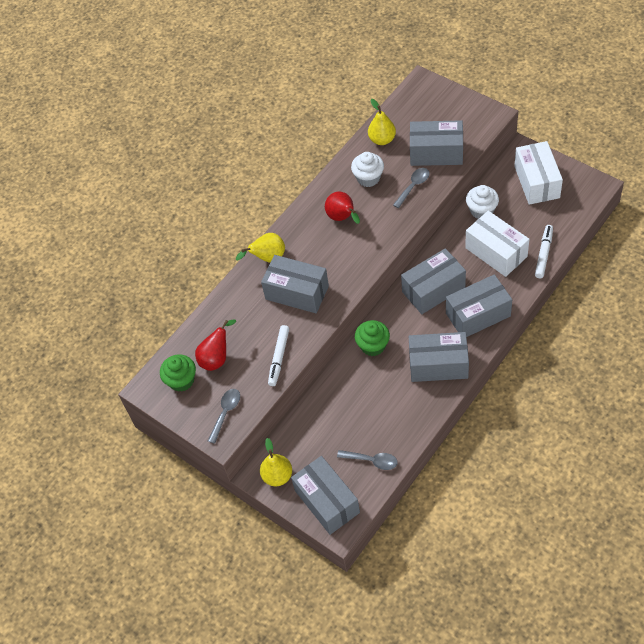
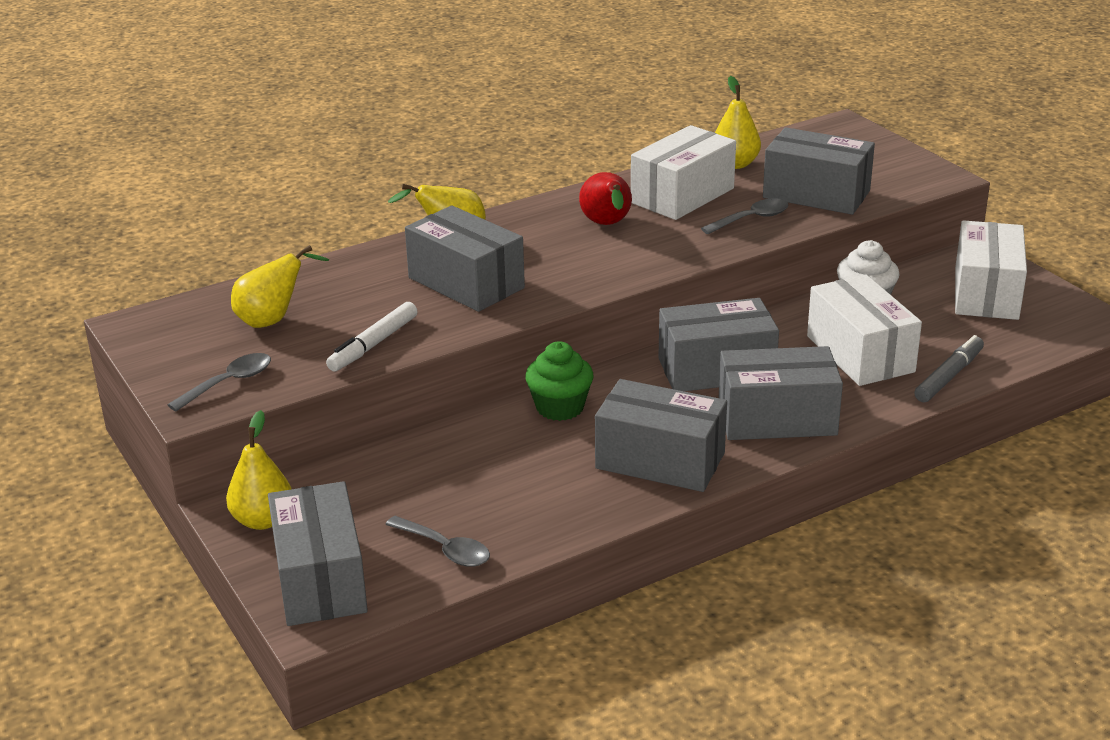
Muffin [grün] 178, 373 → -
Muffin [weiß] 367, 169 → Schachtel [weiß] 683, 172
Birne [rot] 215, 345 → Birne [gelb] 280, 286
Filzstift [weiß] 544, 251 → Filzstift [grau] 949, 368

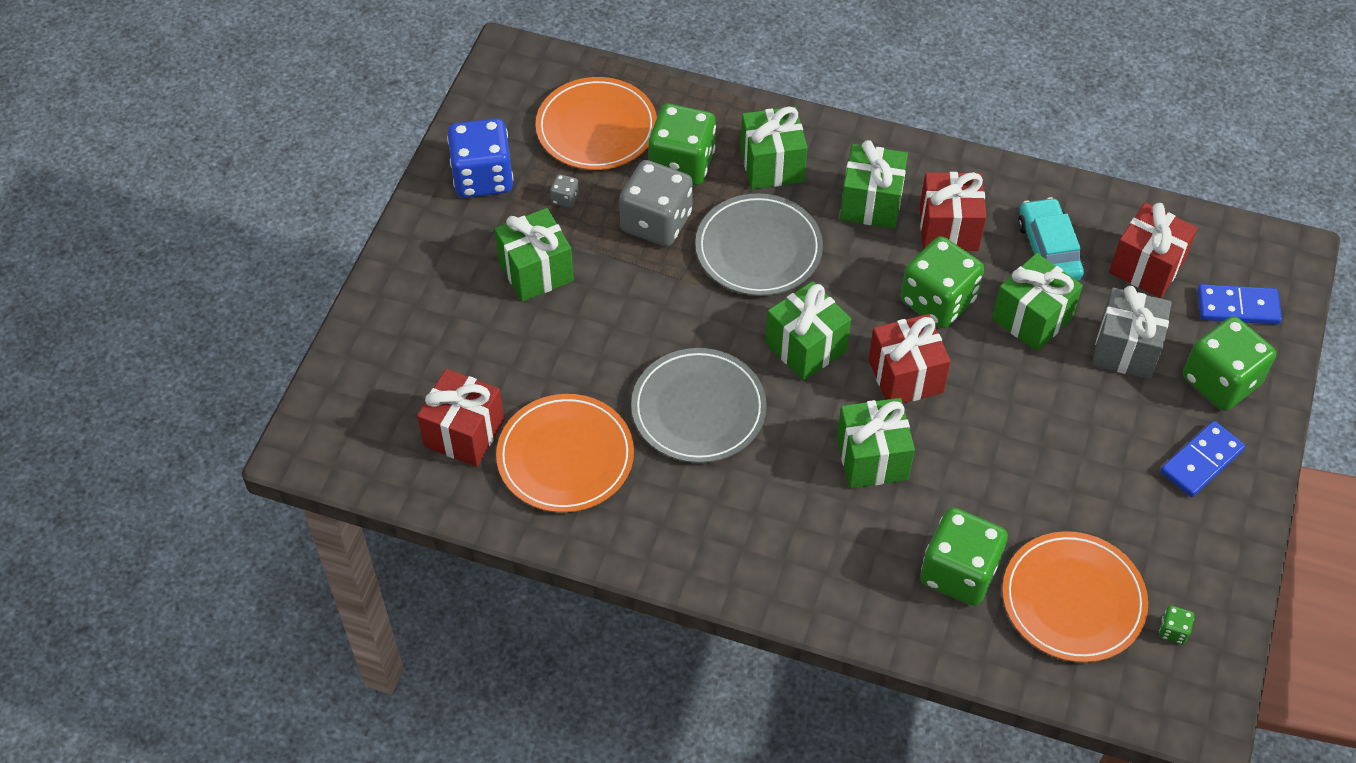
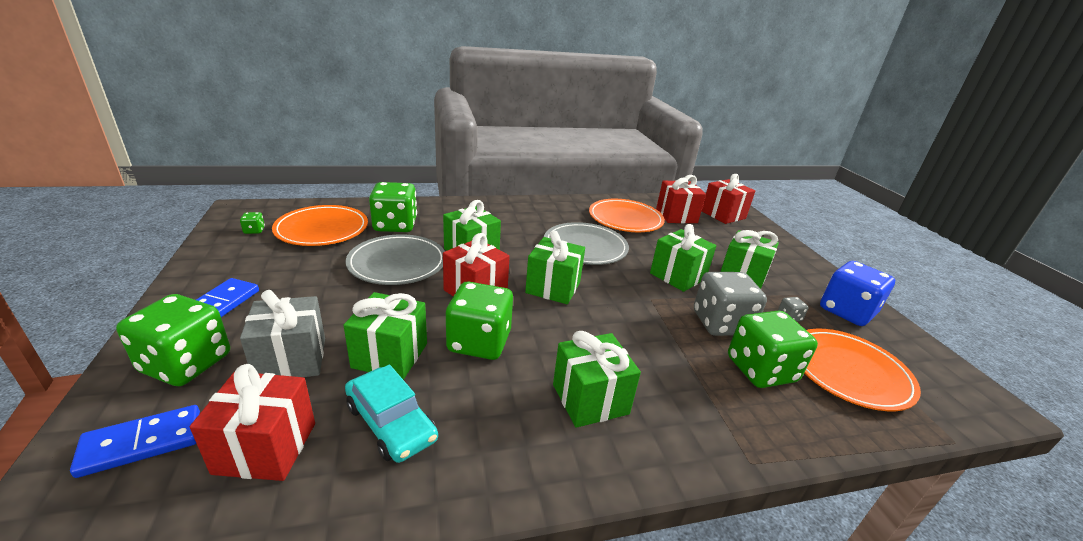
Teller [grau] 759, 244 → Teller [grau] 395, 259, move
Geschenk [grün] 774, 147 → Geschenk [grün] 683, 258, move
Geschenk [rot] 952, 211 → Geschenk [rot] 728, 199, move

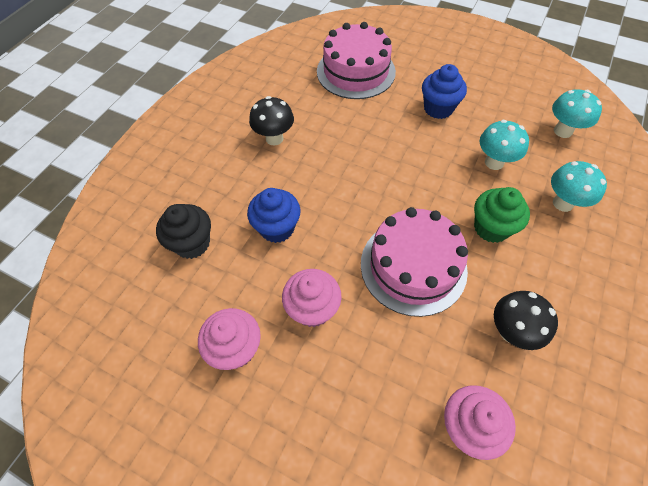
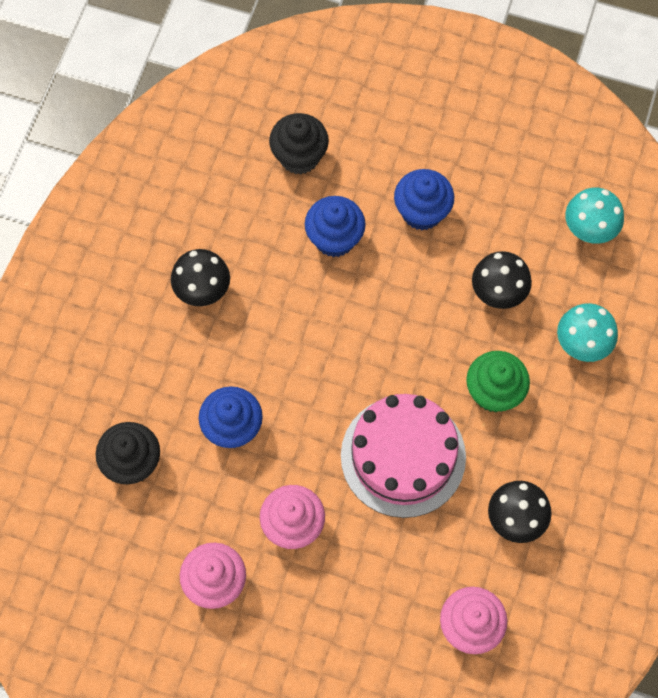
- → Muffin [blau] 335, 226
Kuchen [rosa] 356, 60 → Muffin [schwarz] 299, 144
Pilz [türkis] 504, 145 → Pilz [schwarz] 502, 280

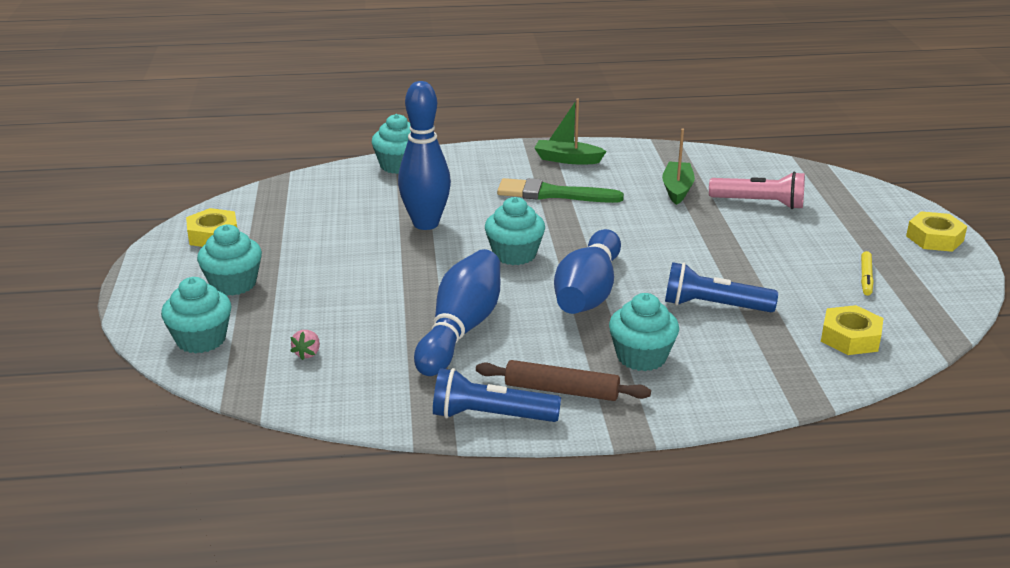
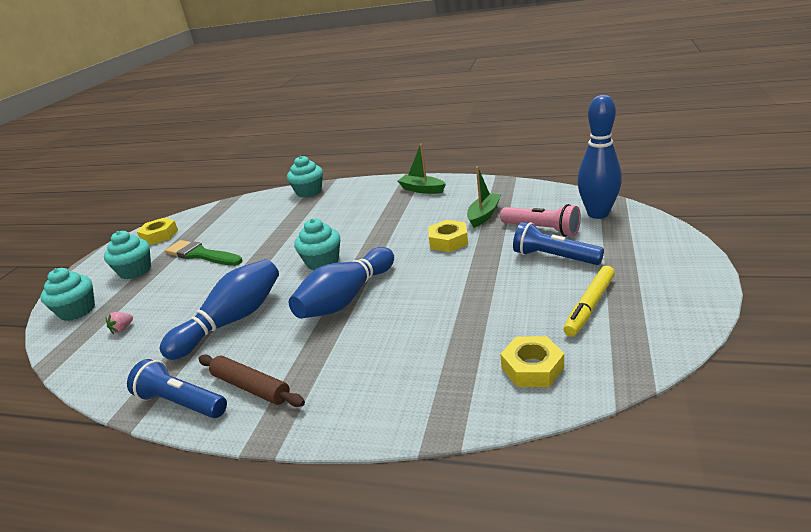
Muffin [türkis] 644, 332 → -
Bowlingkegel [blau] 424, 155 → Bowlingkegel [blau] 599, 157, move
Pinsel [grün] 560, 190 → Pinsel [grün] 204, 253, move
Taschenlampe [blau] 721, 287 → Taschenlampe [blau] 558, 243, move
Sechskantmutter [gelb] 936, 231 → Sechskantmutter [gelb] 448, 236, move
Filzstift [gelb] 867, 273 → Filzstift [gelb] 589, 301, x1.60

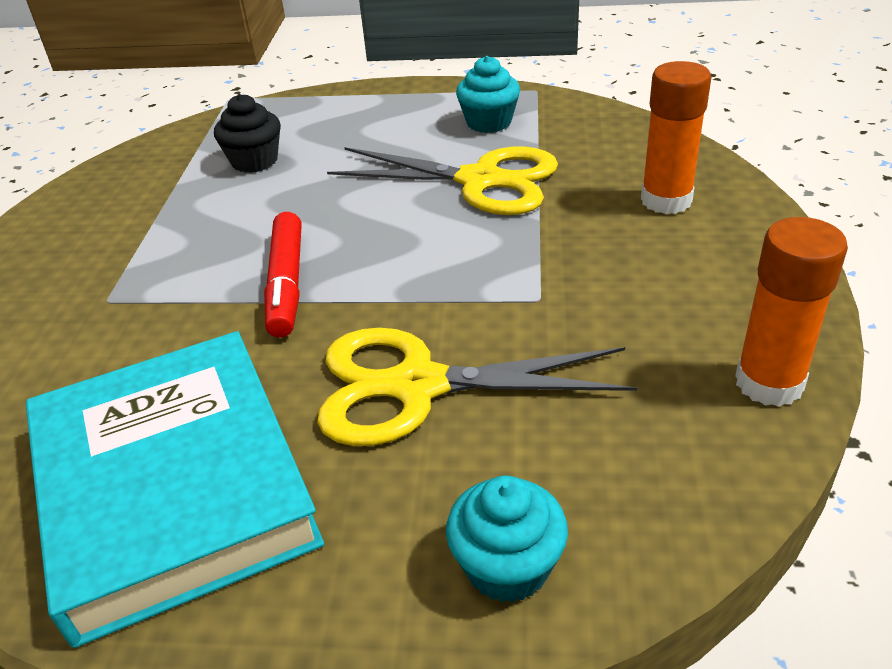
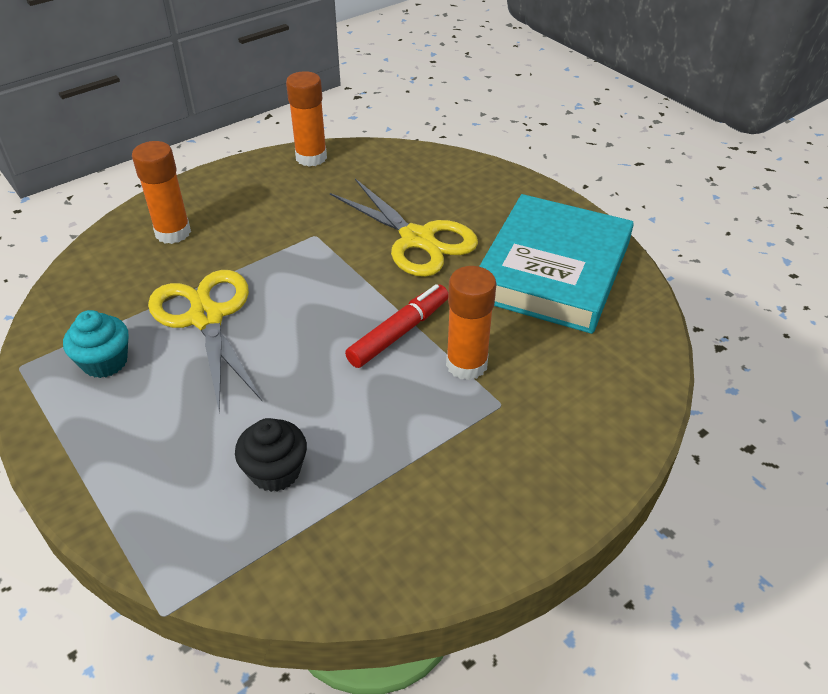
Muffin [türkis] 507, 539 → -
- → Klebestift [orange] 471, 323

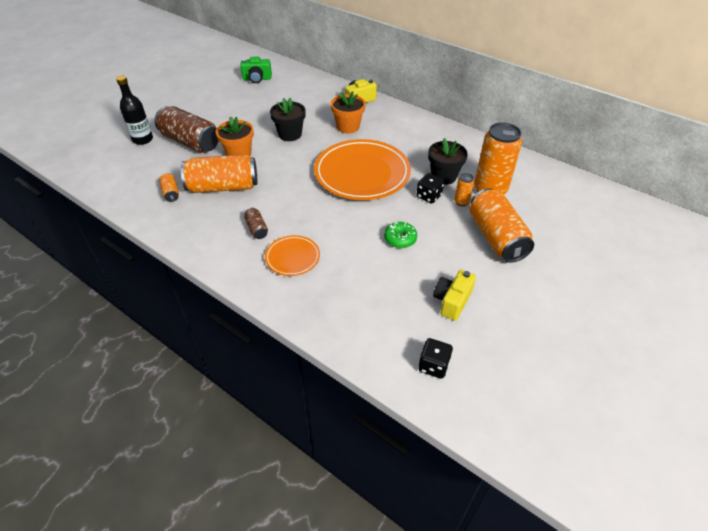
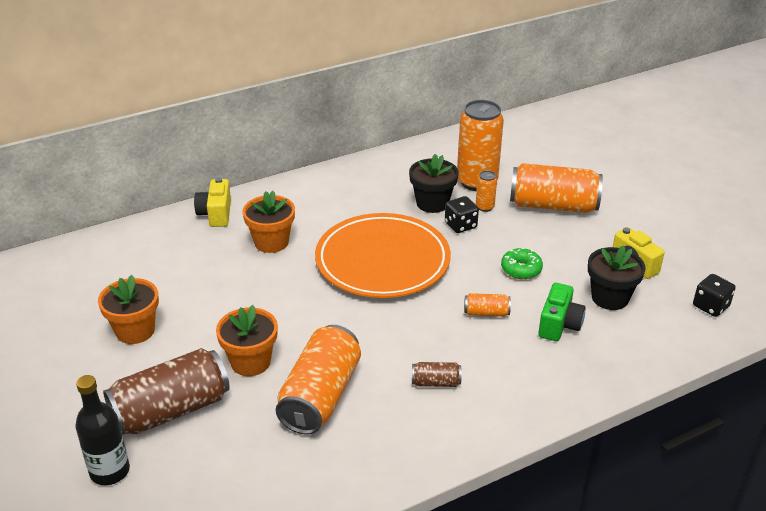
Teller [orange] 292, 255 → -
- → Blumentopf [orange] 128, 309
Dose [orange] 169, 187 → Dose [orange] 487, 305, move
Kamera [grün] 256, 70 → Kamera [grün] 562, 312, move
Blumentopf [schwarz] 288, 119 → Blumentopf [schwarz] 617, 277, move

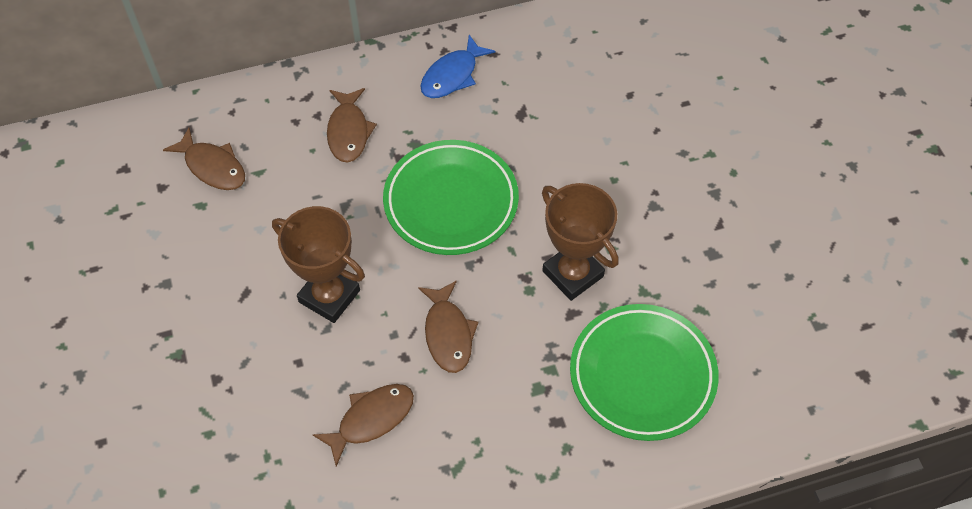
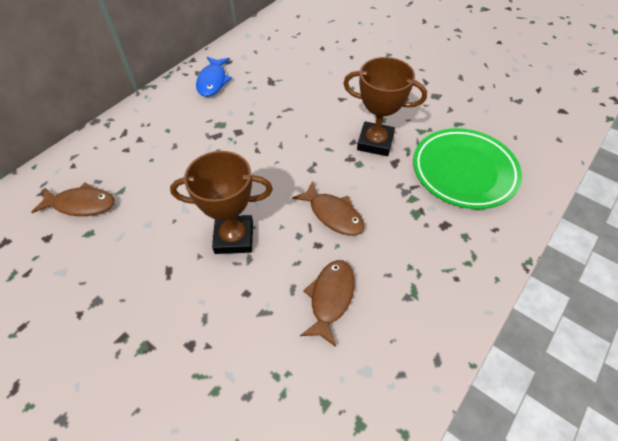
Fisch [braun] 352, 125 → -
Teller [grün] 451, 197 → -

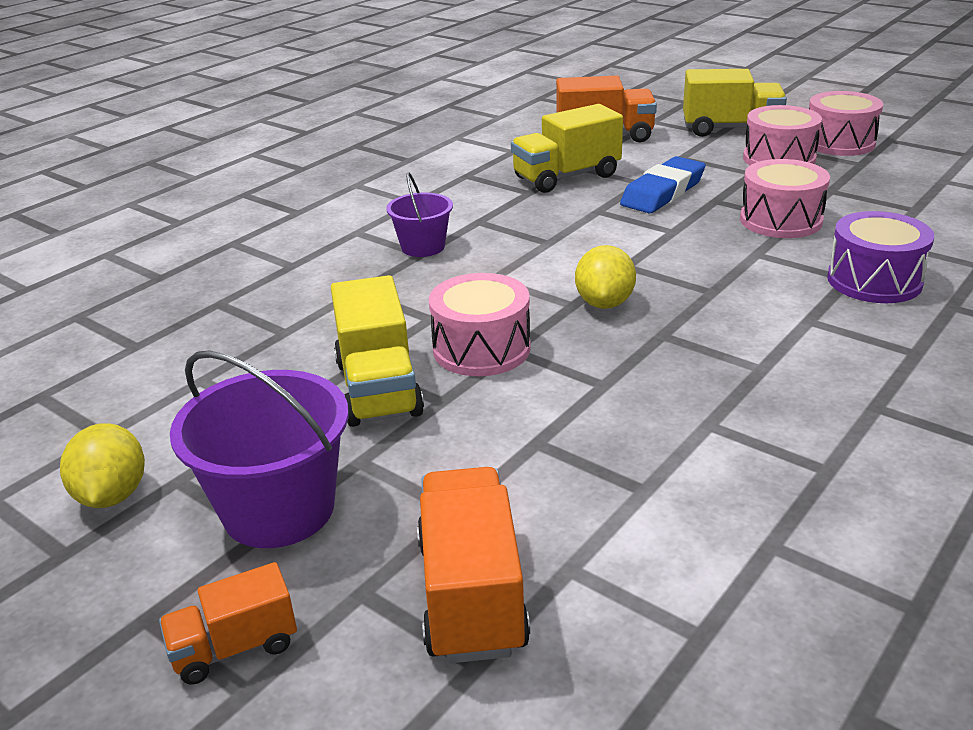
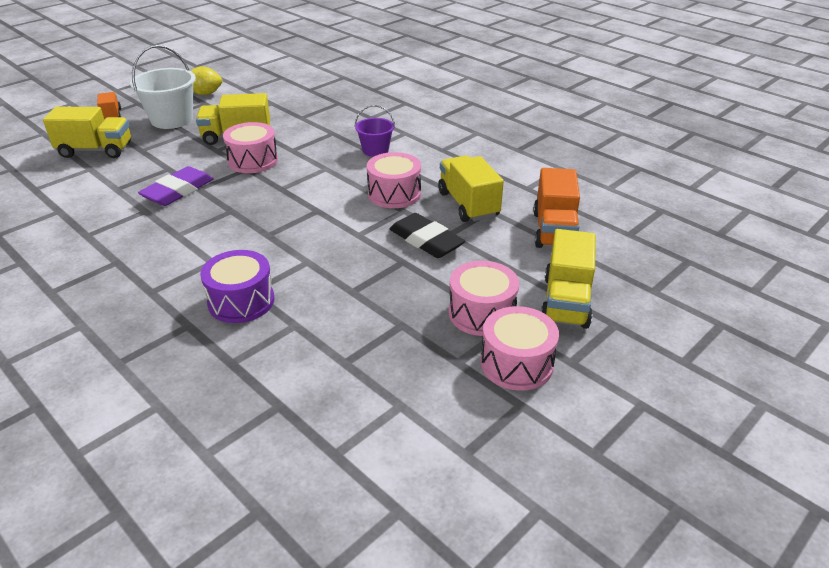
Zitrone [gelb] 605, 277 → -
- → Radiergummi [lila] 176, 186
Trommel [rosa] 785, 198 → Trommel [rosa] 394, 180, move
Eimer [lila] 259, 449 → Eimer [weiß] 163, 87
Lastwagen [orange] 473, 565 → Lastwagen [gelb] 87, 132
Radiergummi [blau] 663, 184 → Radiergummi [schwarz] 427, 235

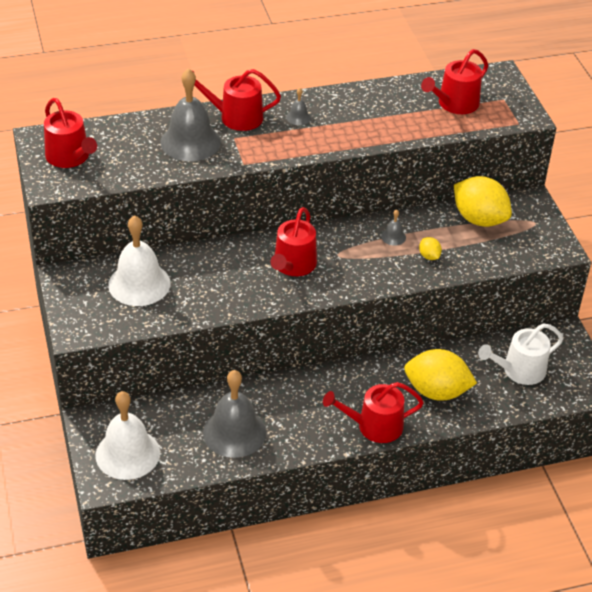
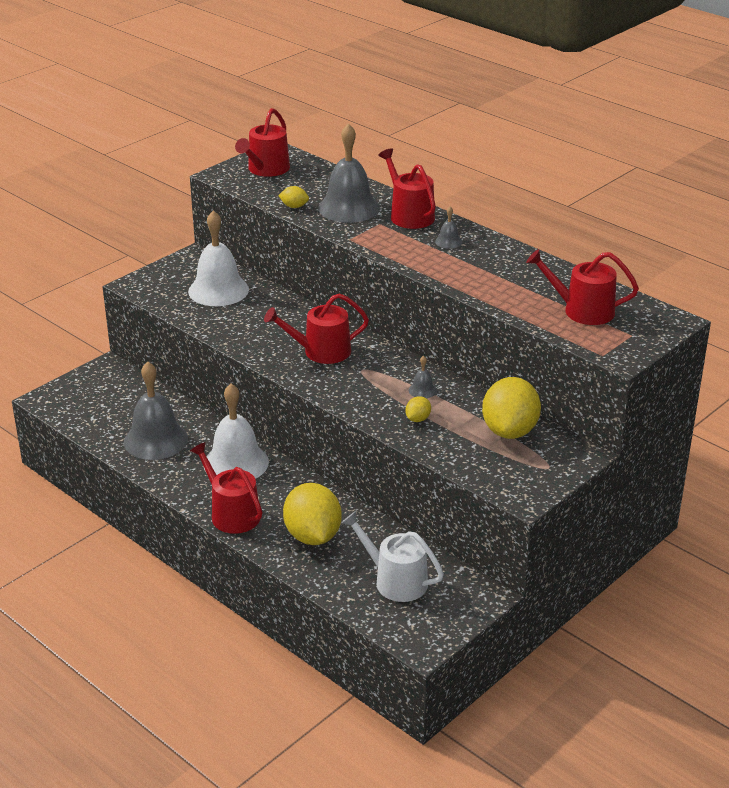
- → Zitrone [gelb] 293, 197
Glocke [weiß] 128, 435 → Glocke [weiß] 236, 431, move

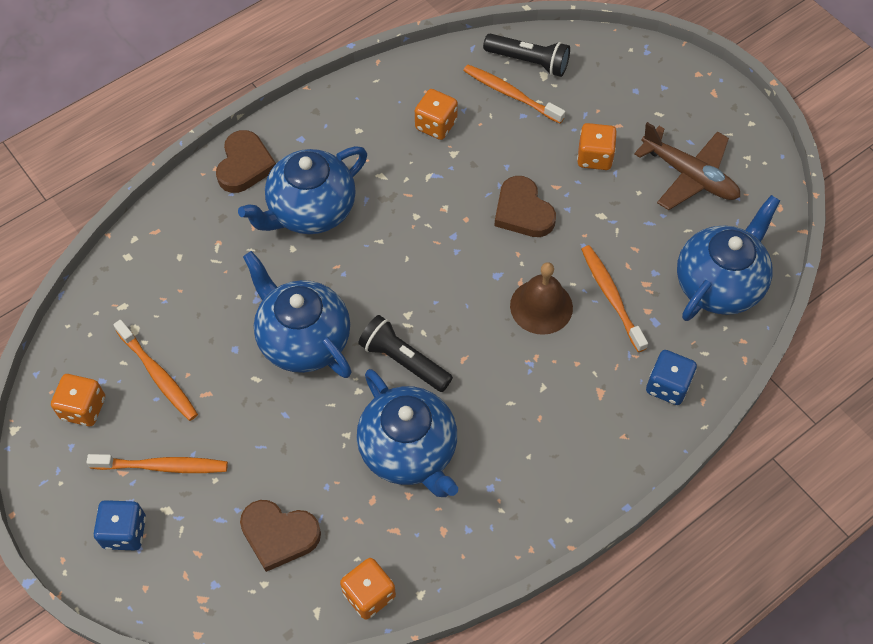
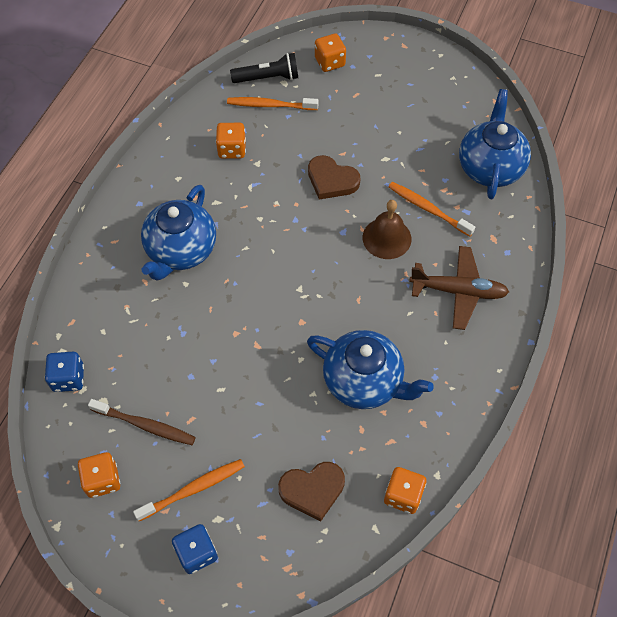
Herz [braun] 246, 161 → -
Teekanne [blau] 297, 314 → -
Taschenlampe [schwarz] 405, 353 → -
Spielwürfel [orange] 597, 146 → Spielwürfel [orange] 330, 52, move
Flugzeug [braun] 687, 166 → Flugzeug [braun] 459, 288, move
Spielwürfel [blau] 671, 377 → Spielwürfel [blau] 64, 372, move
Zahnbürste [orange] 155, 370 → Zahnbürste [braun] 142, 422

